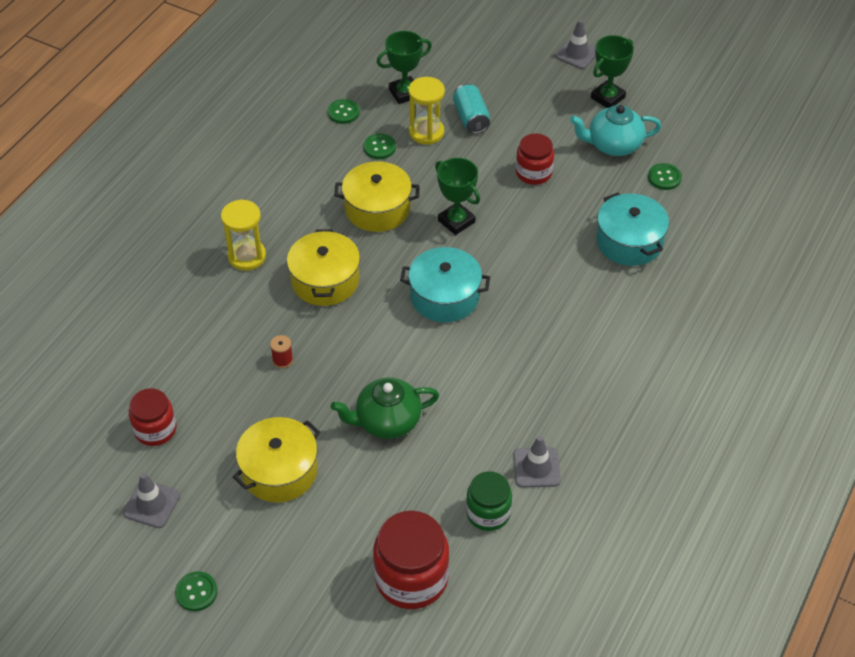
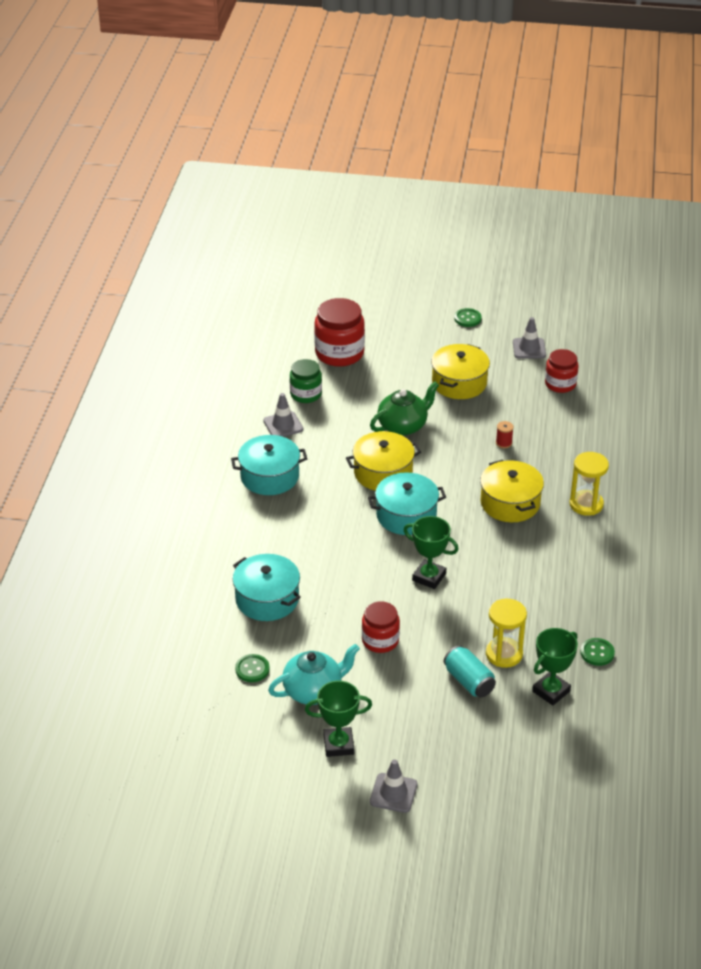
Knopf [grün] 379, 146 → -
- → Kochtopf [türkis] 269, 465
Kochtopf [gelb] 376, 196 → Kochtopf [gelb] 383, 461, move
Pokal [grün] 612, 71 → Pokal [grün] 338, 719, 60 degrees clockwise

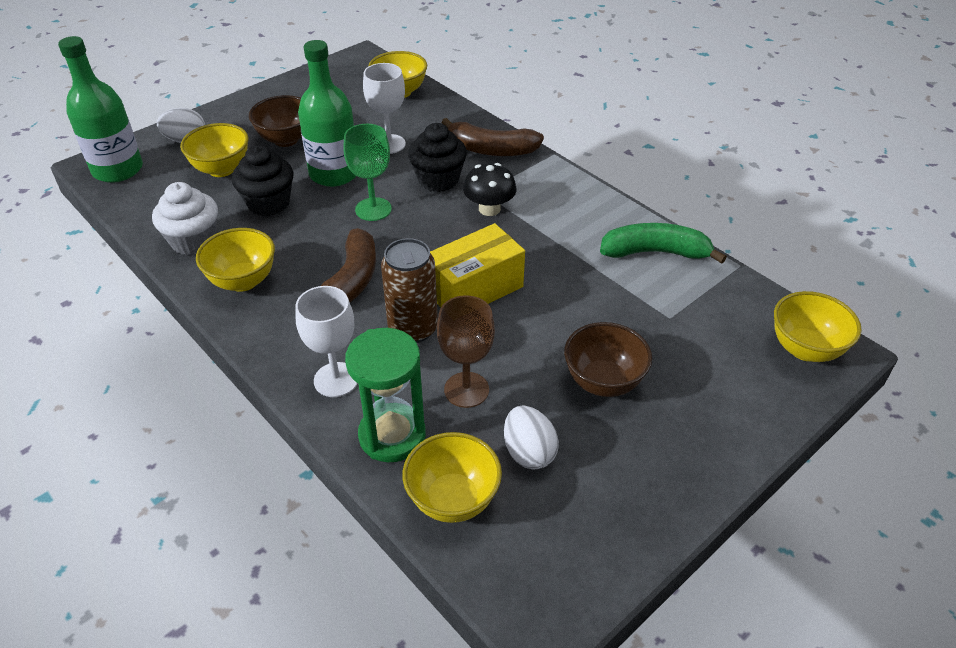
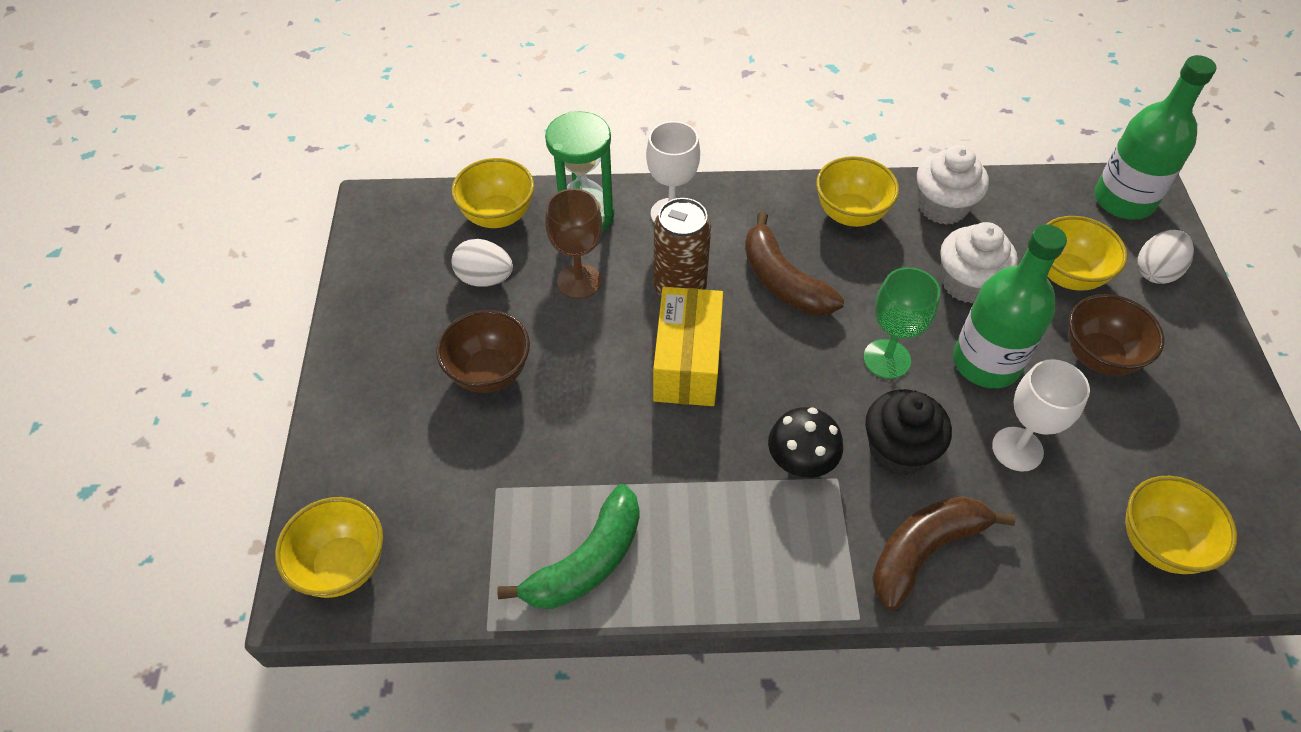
Muffin [schwarz] 262, 180 → Muffin [weiß] 979, 262

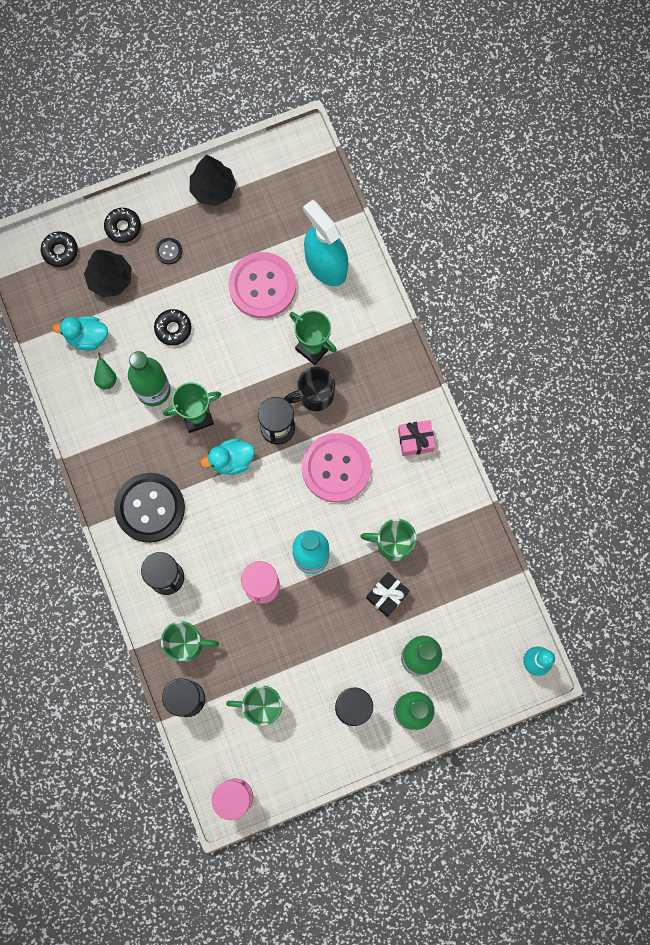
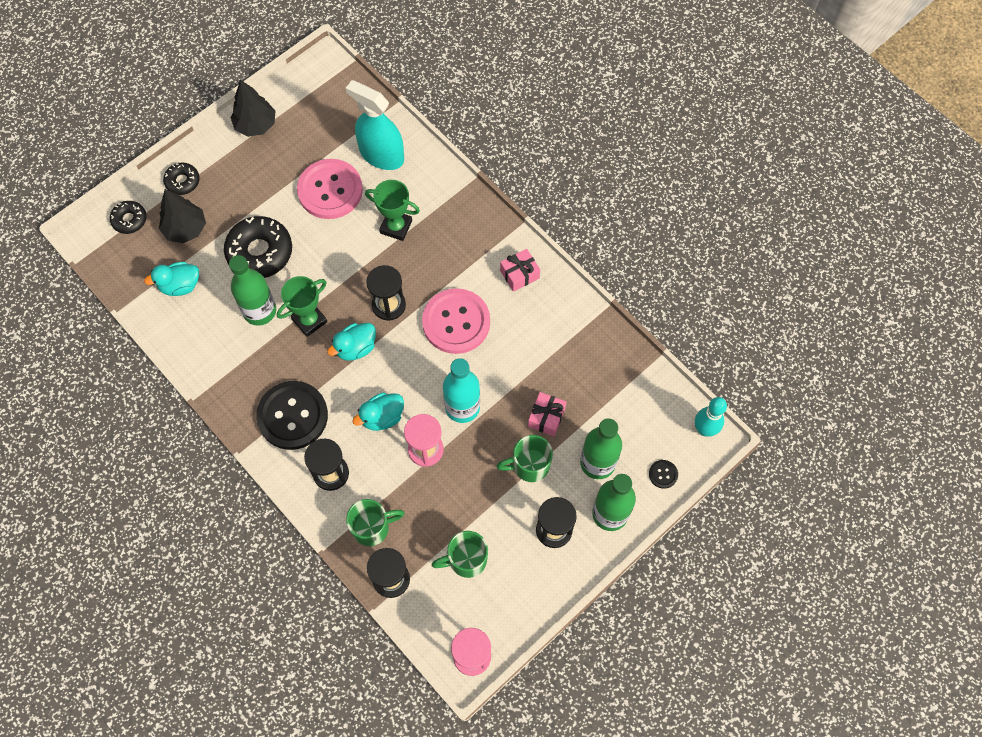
Birne [grün] 105, 371 → -
Tasse [schwarz] 309, 389 → -
- → Ente [türkis] 378, 412
Knopf [schwarz] 168, 251 → Knopf [schwarz] 663, 474, move
Tasse [grün] 388, 540 → Tasse [grün] 525, 458, move
Geschenk [schwarz] 388, 594 → Geschenk [rosa] 547, 414
Donut [schwarz] 173, 327 → Donut [schwarz] 258, 247, x1.85

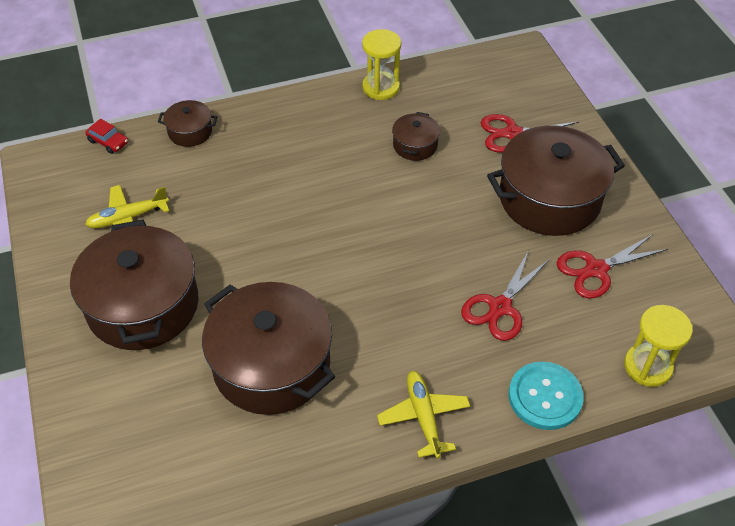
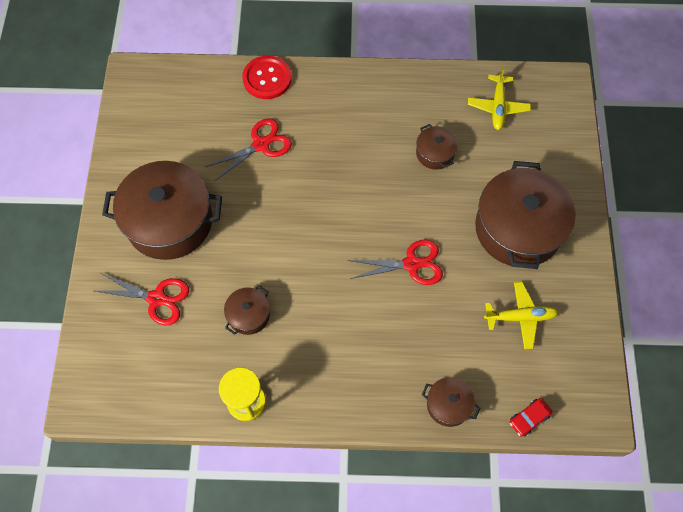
Sanduhr [gelb] 658, 346 → -
Flugzeug [gelb] 423, 414 → Flugzeug [gelb] 499, 98, move
Schere [rot] 611, 266 → Schere [rot] 395, 262, move
Knopf [türkis] 546, 396 → Knopf [rot] 267, 77
Auto [rot] 106, 136 → Auto [rot] 531, 417, 90 degrees counterclockwise
Kochtopf [braun] 268, 348 → Kochtopf [braun] 437, 147, x0.46

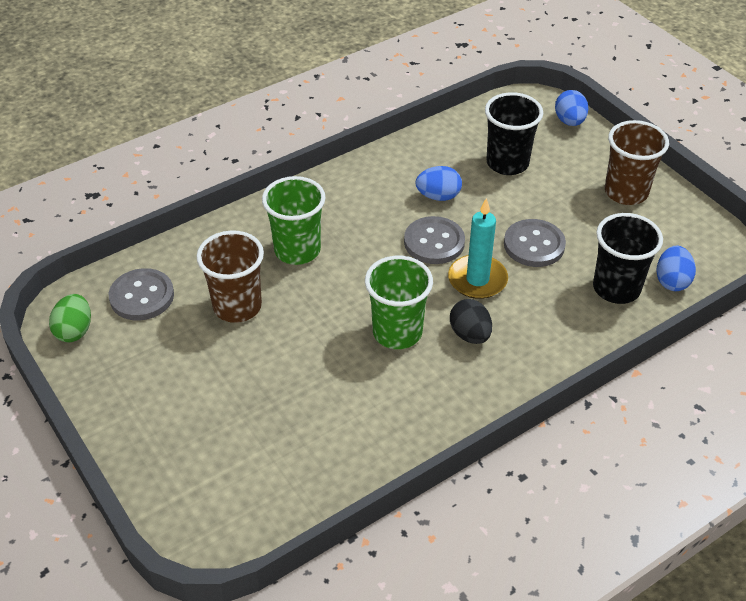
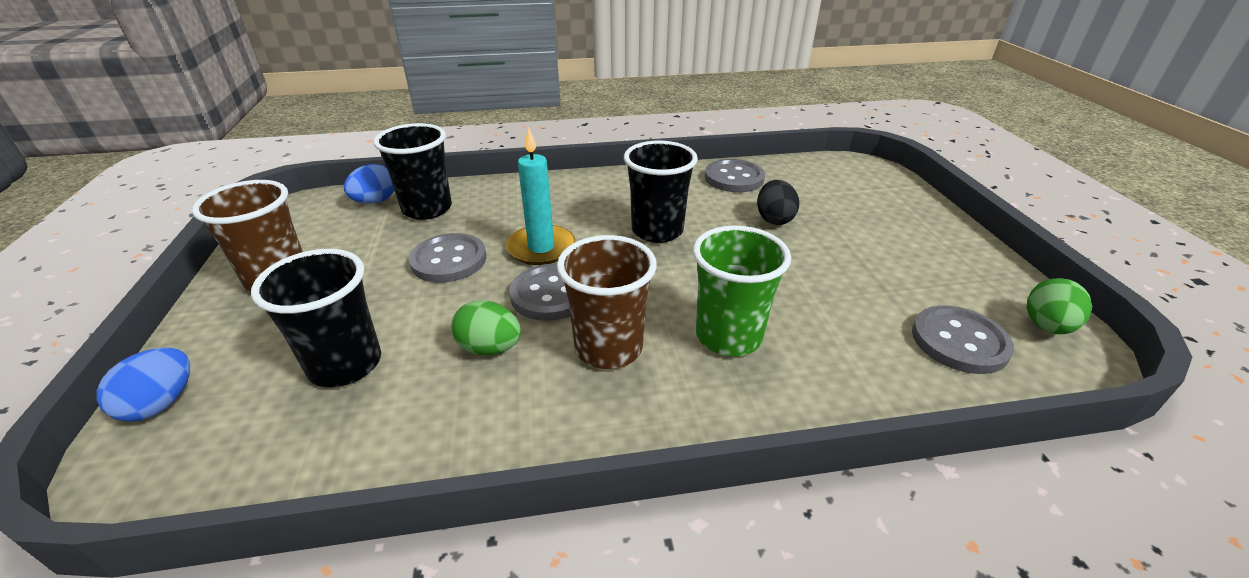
- → Knopf [grau] 735, 175
Becher [braun] 230, 277 → Becher [braun] 607, 302, move
Ei [schwarz] 471, 321 → Ei [schwarz] 778, 202, move
Becher [grün] 399, 302 → Becher [schwarz] 661, 192
Ei [blau] 438, 183 → Ei [grün] 486, 327

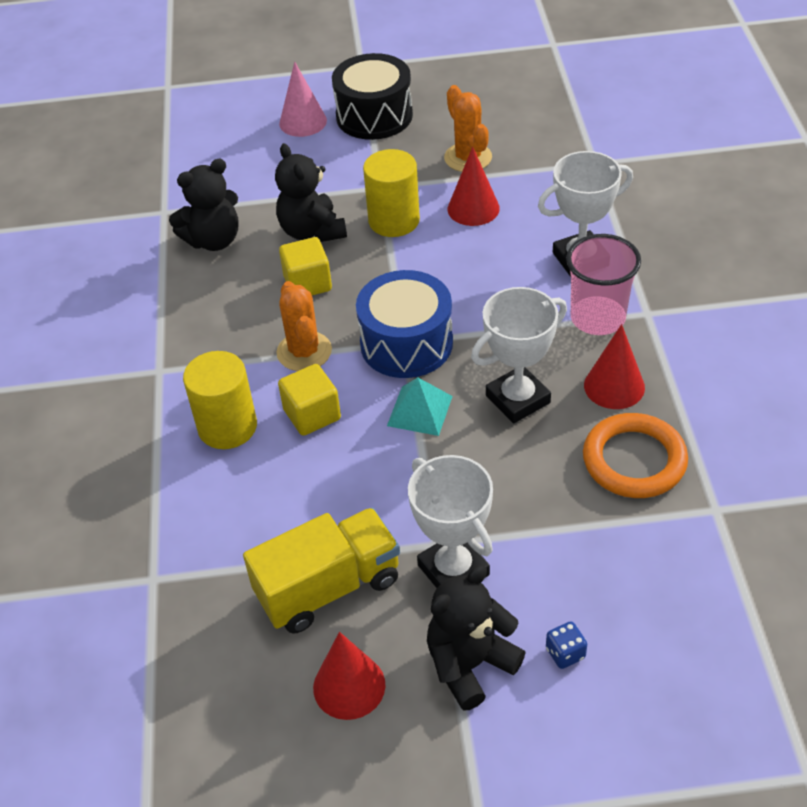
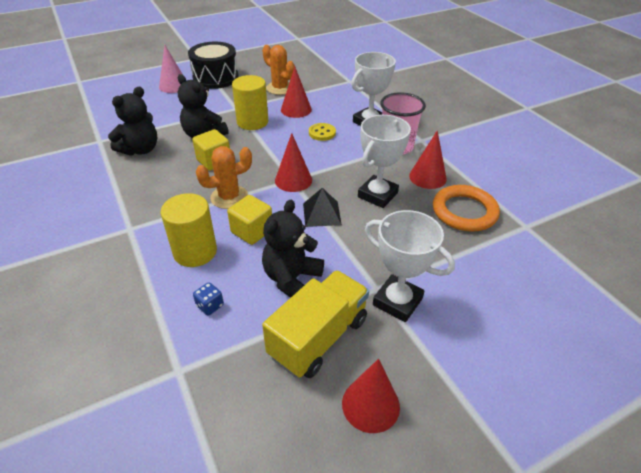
- → Knopf [gelb] 322, 132
Teddybär [schwarz] 476, 638 → Teddybär [schwarz] 293, 249, move
Spielwürfel [blau] 566, 645 → Spielwürfel [blau] 208, 298, move
Trommel [blau] 404, 324 → Kegel [rot] 293, 162
Pyramide [türkis] 420, 406 → Pyramide [schwarz] 322, 207
Kaktus [orange] 304, 326 → Kaktus [orange] 224, 177, 75 degrees counterclockwise

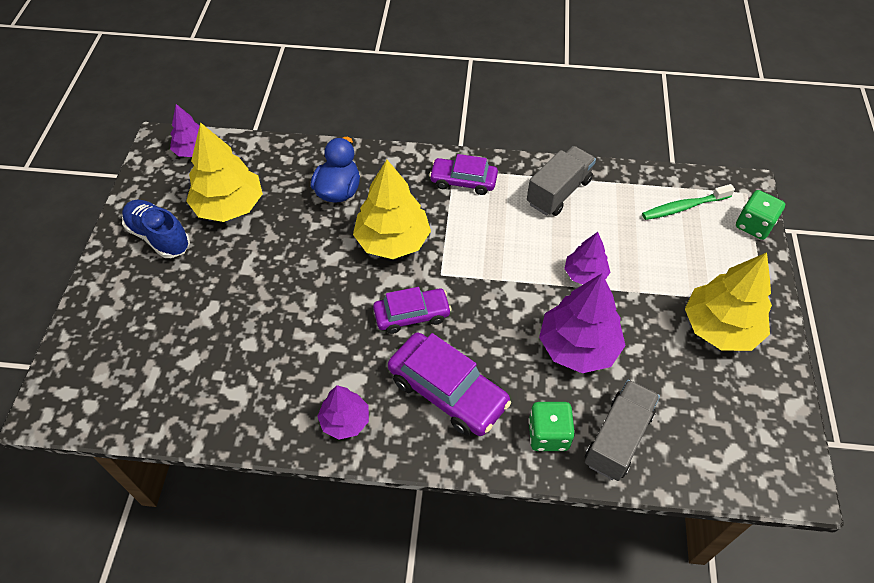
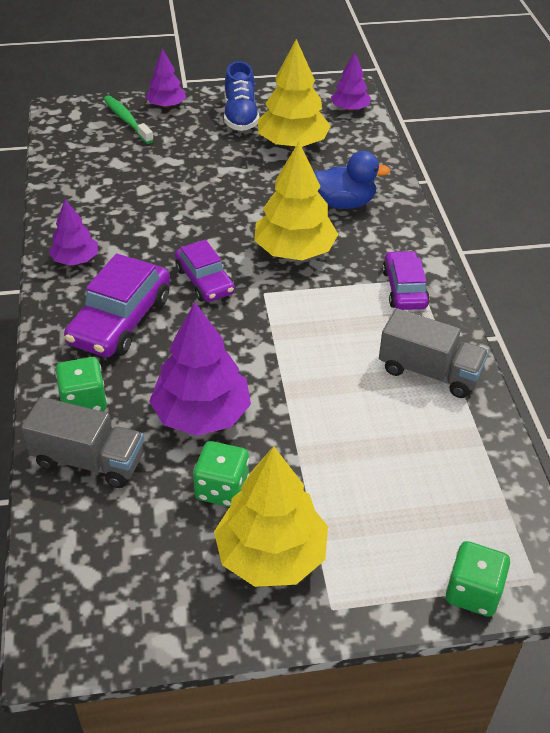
- → Spielwürfel [grün] 221, 474
Baum [lila] 587, 258 → Baum [lila] 166, 78, move
Zahnbürste [grün] 688, 202 → Zahnbürste [grün] 129, 119, move
Schuh [blau] 156, 229 → Schuh [blau] 241, 96, 150 degrees clockwise

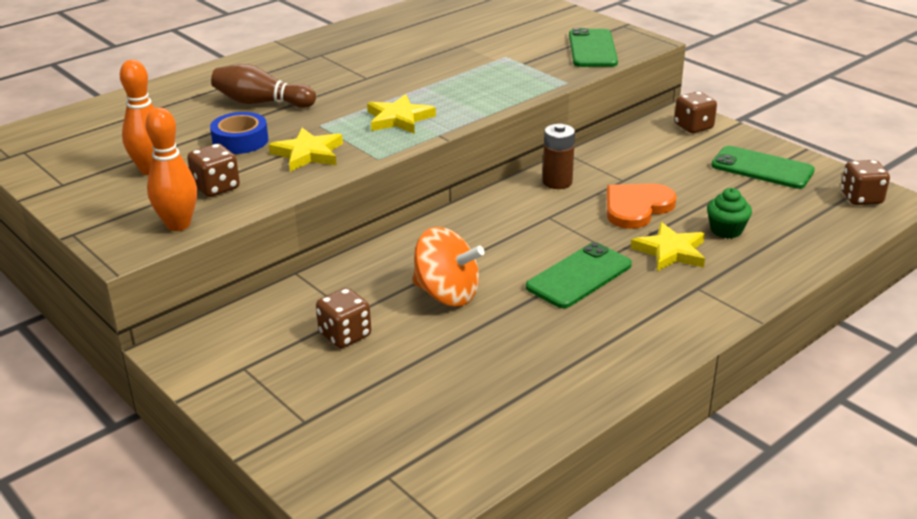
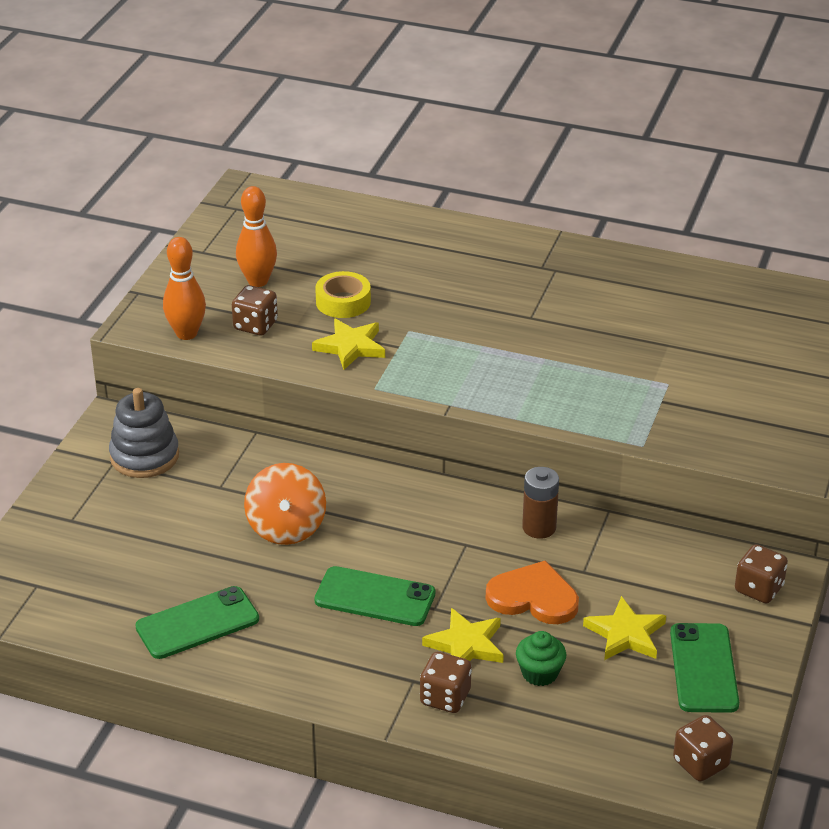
Bowlingkegel [braun] 263, 86 → -
- → Stapelspielzeug [grau] 144, 433
Spielwürfel [braun] 343, 318 → Spielwürfel [braun] 446, 682, move
Stern [gelb] 401, 114 → Stern [gelb] 624, 628, move
Handy [grün] 593, 47 → Handy [grün] 197, 622, move
Klebeband [blau] 239, 133 → Klebeband [gelb] 343, 294

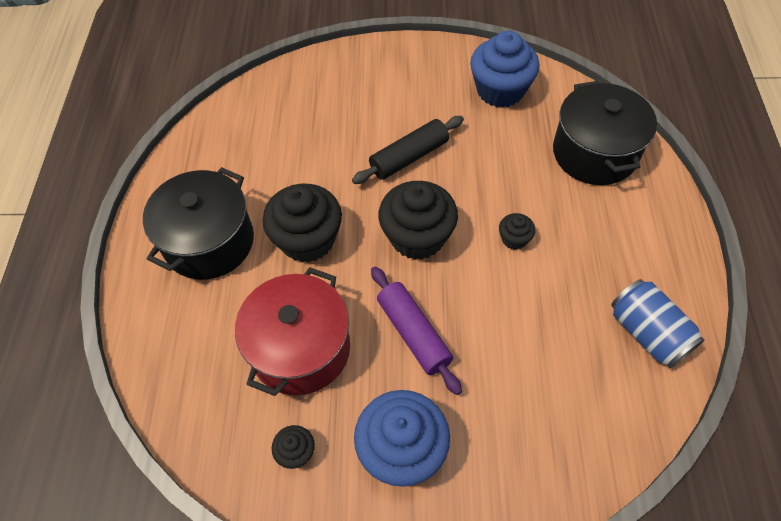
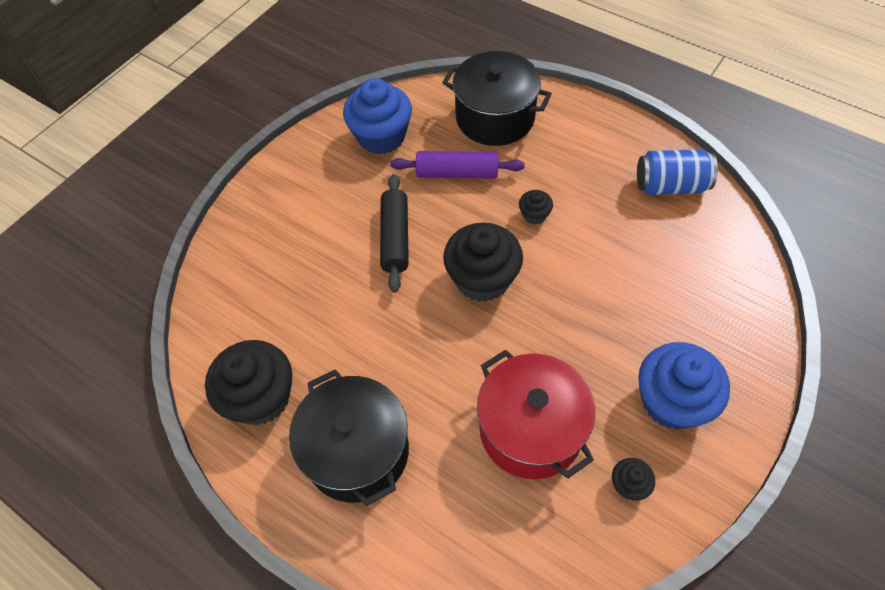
Muffin [schwarz] 302, 223 → Muffin [schwarz] 248, 382, move
Nudelholz [lila] 416, 331 → Nudelholz [lila] 457, 164, move

